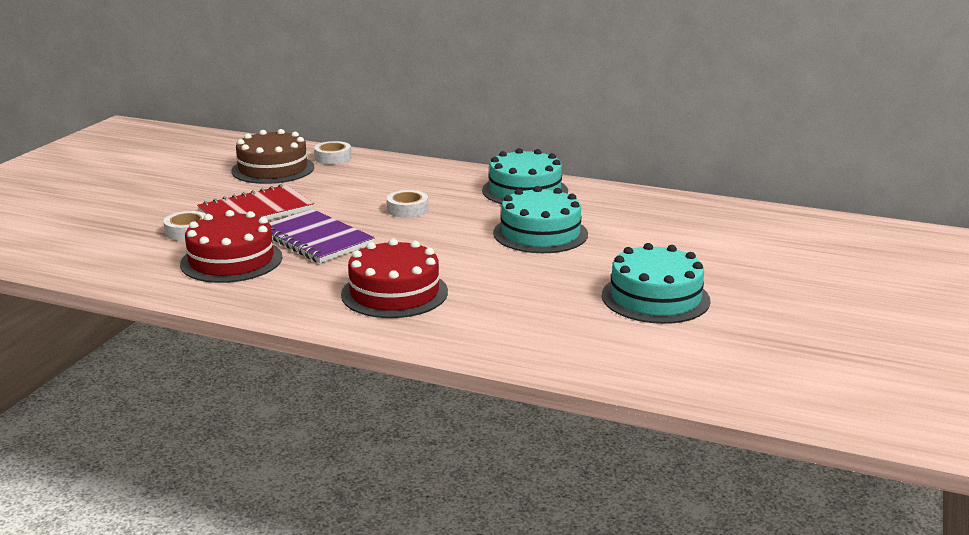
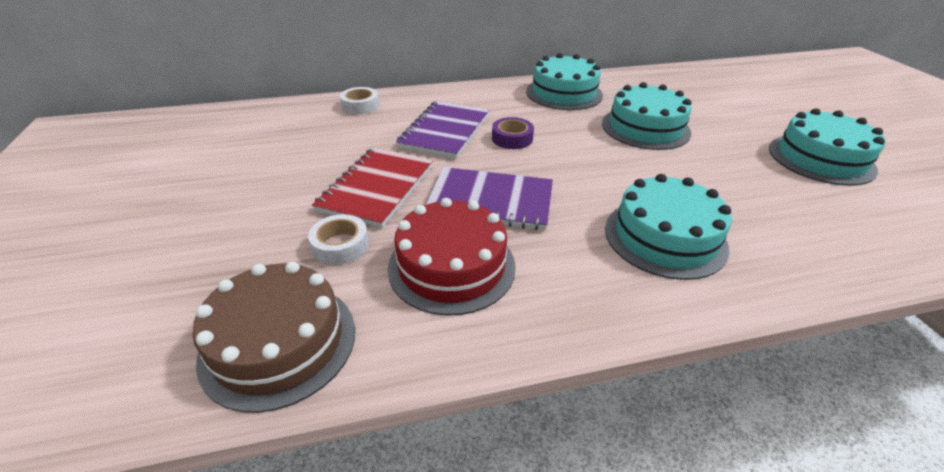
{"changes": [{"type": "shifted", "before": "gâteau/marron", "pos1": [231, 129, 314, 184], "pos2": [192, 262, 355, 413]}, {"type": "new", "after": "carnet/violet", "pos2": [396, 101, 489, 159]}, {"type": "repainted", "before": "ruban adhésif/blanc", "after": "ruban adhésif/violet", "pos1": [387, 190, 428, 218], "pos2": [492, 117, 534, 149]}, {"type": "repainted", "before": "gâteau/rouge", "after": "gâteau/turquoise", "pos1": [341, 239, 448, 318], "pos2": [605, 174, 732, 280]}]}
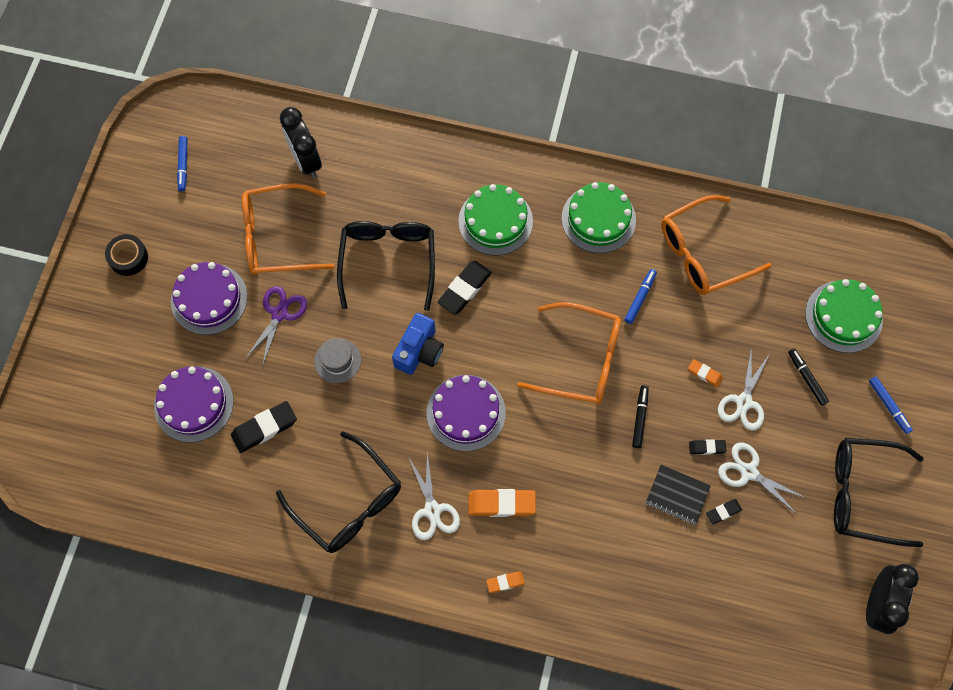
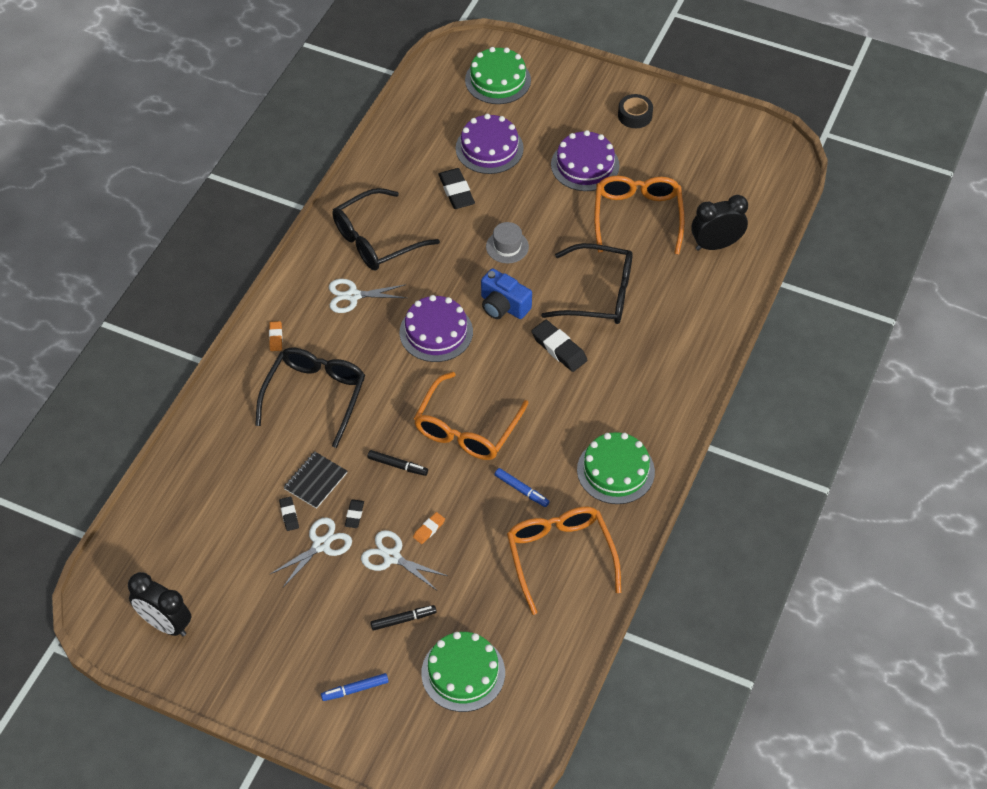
{"changes": [{"type": "shifted", "before": "lunettes/noir", "pos1": [834, 438, 924, 547], "pos2": [255, 348, 365, 448]}, {"type": "shifted", "before": "gâteau/vert", "pos1": [458, 184, 533, 256], "pos2": [465, 47, 531, 104]}, {"type": "gone", "before": "feutre/bleu", "pos1": [177, 136, 188, 191]}, {"type": "gone", "before": "ciseaux/violet", "pos1": [245, 286, 307, 367]}, {"type": "gone", "before": "gomme/orange", "pos1": [468, 489, 536, 517]}]}
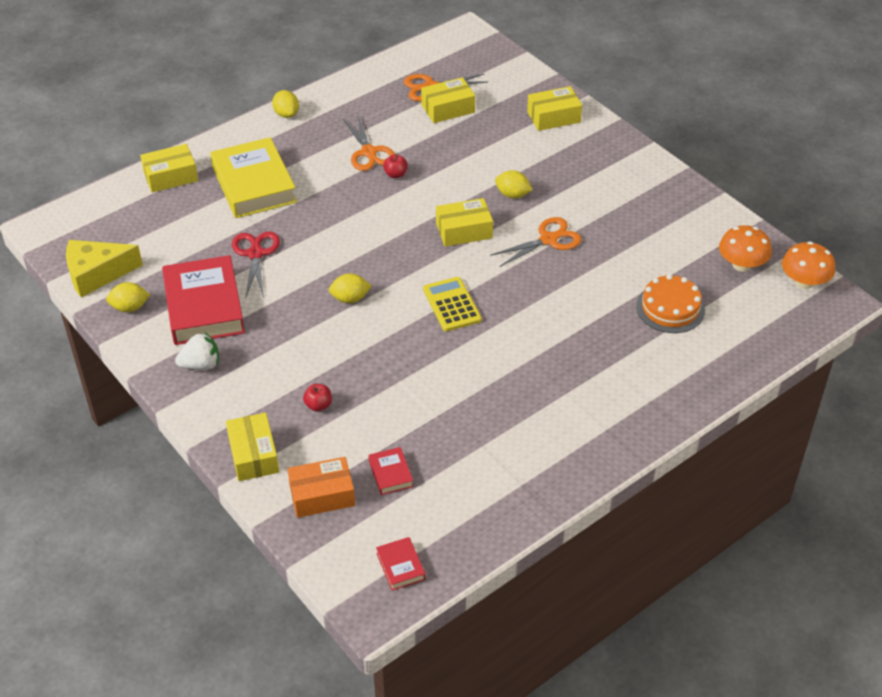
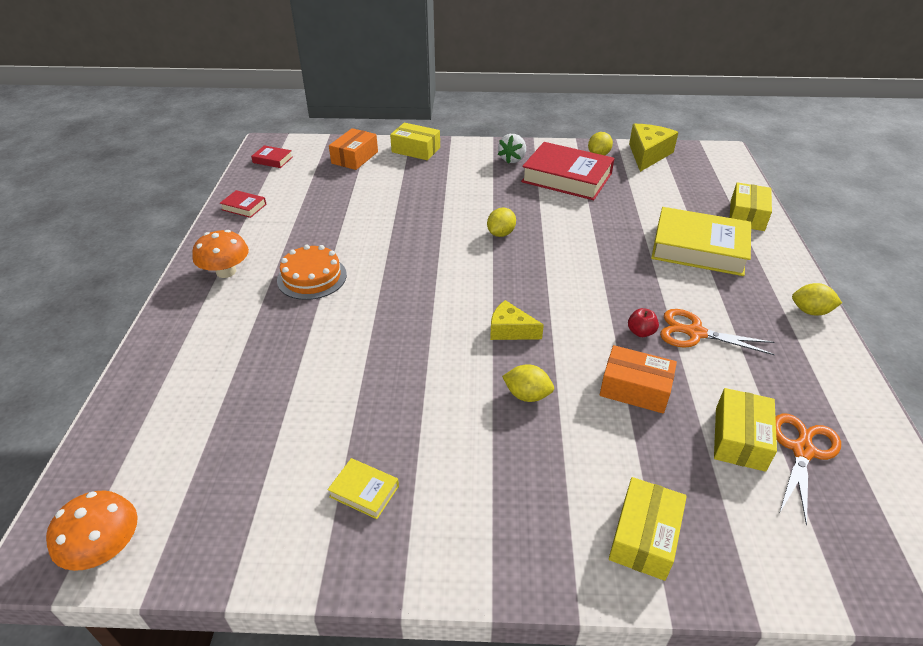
{"changes": [{"type": "shifted", "before": "champignon/orange", "pos1": [719, 225, 772, 272], "pos2": [192, 230, 249, 278]}, {"type": "shifted", "before": "livre/rouge", "pos1": [369, 447, 413, 495], "pos2": [220, 190, 267, 218]}, {"type": "shifted", "before": "gâteau/orange", "pos1": [636, 274, 705, 333], "pos2": [277, 245, 347, 300]}, {"type": "new", "after": "livre/jaune", "pos2": [328, 458, 399, 519]}, {"type": "swapped", "before": "boîte/jaune", "after": "fromage/jaune", "pos1": [436, 198, 493, 247], "pos2": [490, 300, 544, 340]}, {"type": "rotated", "before": "citron/jaune", "pos1": [495, 170, 533, 198], "pos2": [502, 364, 554, 402], "turn": 45}, {"type": "new", "after": "boîte/orange", "pos2": [600, 345, 677, 413]}, {"type": "gone", "before": "ciseaux/rouge", "pos1": [232, 231, 280, 298]}, {"type": "gone", "before": "pomme/rouge", "pos1": [303, 384, 332, 411]}, {"type": "gone", "before": "calculatrice/jaune", "pos1": [423, 277, 482, 331]}, {"type": "gone", "before": "ciseaux/orange", "pos1": [490, 217, 582, 267]}]}
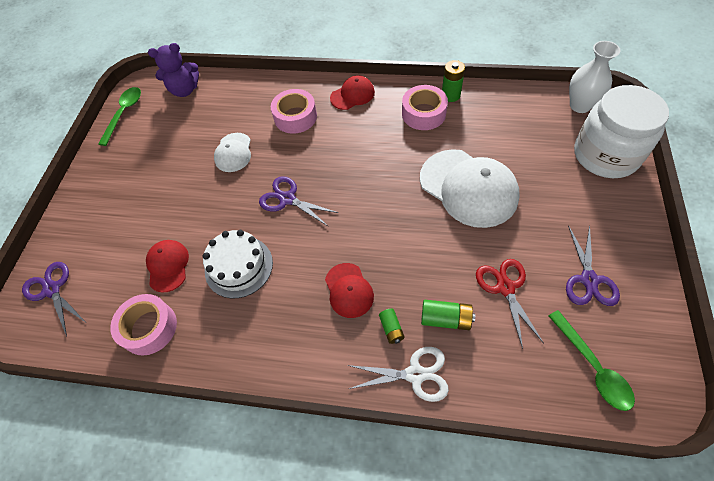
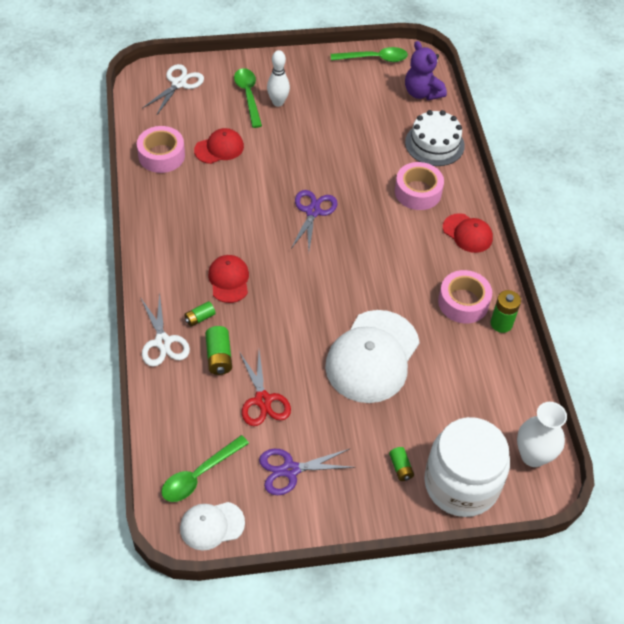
{"changes": [{"type": "repainted", "before": "ciseaux/violet", "after": "ciseaux/blanc", "pos1": [22, 262, 85, 337], "pos2": [143, 64, 204, 116]}, {"type": "shifted", "before": "casquette/blanc", "pos1": [214, 133, 251, 172], "pos2": [180, 502, 245, 551]}, {"type": "rotated", "before": "casquette/rouge", "pos1": [325, 263, 374, 318], "pos2": [208, 255, 249, 303], "turn": 120}, {"type": "new", "after": "cuillère/vert", "pos2": [234, 68, 262, 128]}, {"type": "rotated", "before": "ciseaux/rouge", "pos1": [476, 259, 544, 349], "pos2": [240, 351, 291, 426], "turn": 105}, {"type": "new", "after": "quille/blanc", "pos2": [267, 50, 290, 107]}, {"type": "new", "after": "pile/vert", "pos2": [389, 447, 414, 481]}, {"type": "shifted", "before": "gâteau/blanc", "pos1": [203, 230, 273, 298], "pos2": [405, 110, 465, 166]}]}
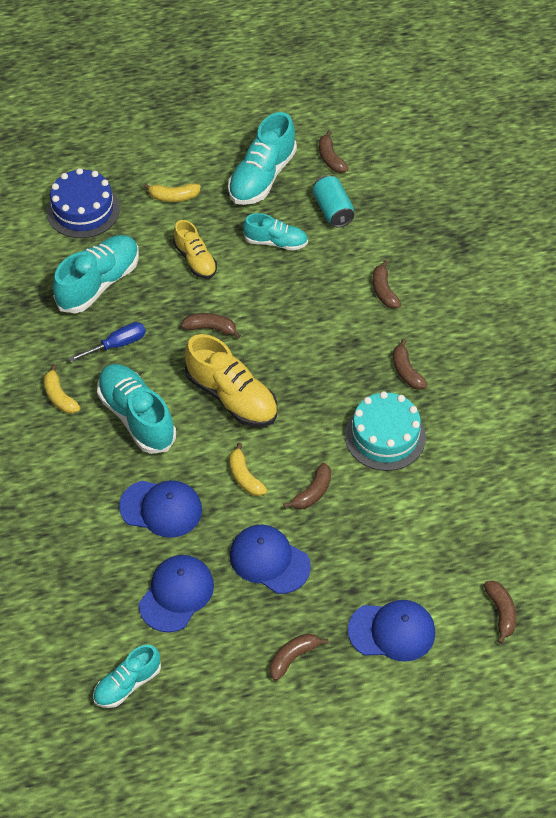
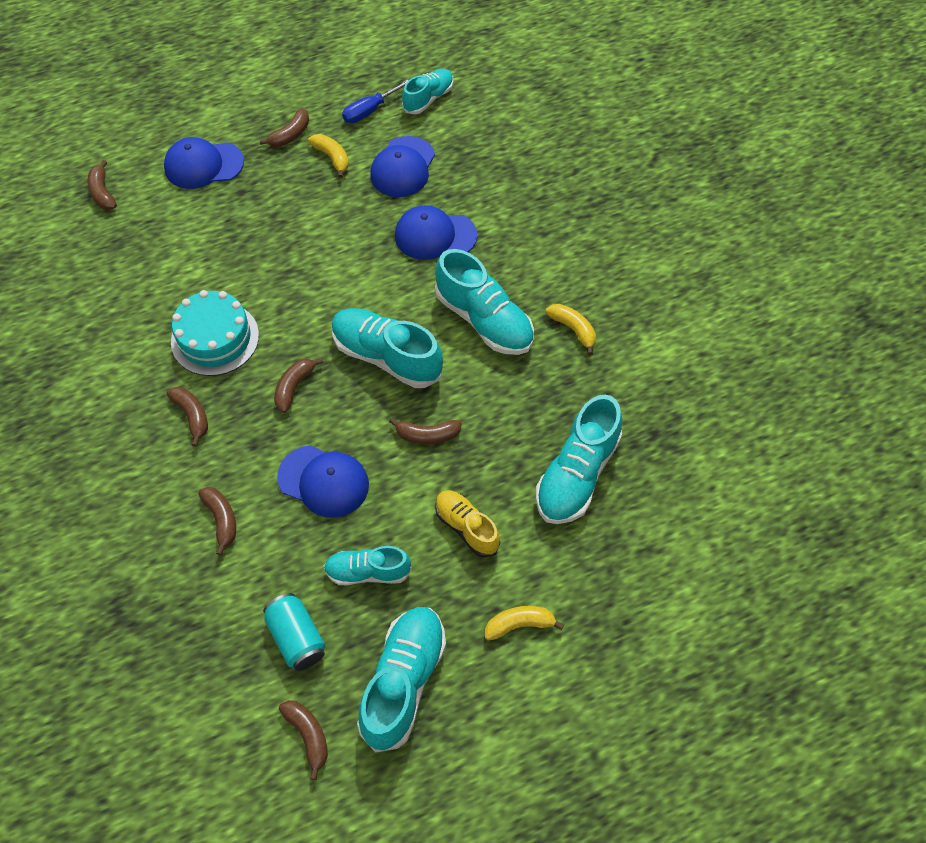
{"changes": [{"type": "shifted", "before": "banane/marron", "pos1": [283, 463, 331, 509], "pos2": [274, 358, 323, 413]}, {"type": "shifted", "before": "casquette/bleu", "pos1": [230, 525, 311, 594], "pos2": [277, 445, 369, 518]}, {"type": "shifted", "before": "banane/jaune", "pos1": [229, 442, 267, 496], "pos2": [308, 134, 349, 178]}, {"type": "repainted", "before": "chaussure/jaune", "after": "chaussure/turquoise", "pos1": [185, 334, 277, 427], "pos2": [332, 308, 443, 388]}, {"type": "shifted", "before": "tournevis/bleu", "pos1": [69, 322, 146, 362], "pos2": [342, 80, 409, 123]}, {"type": "gone", "before": "gâteau/bleu", "pos1": [47, 168, 120, 238]}]}
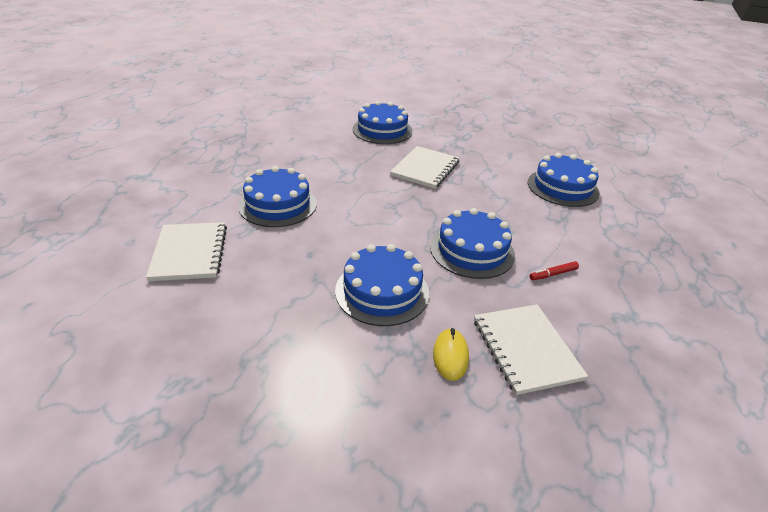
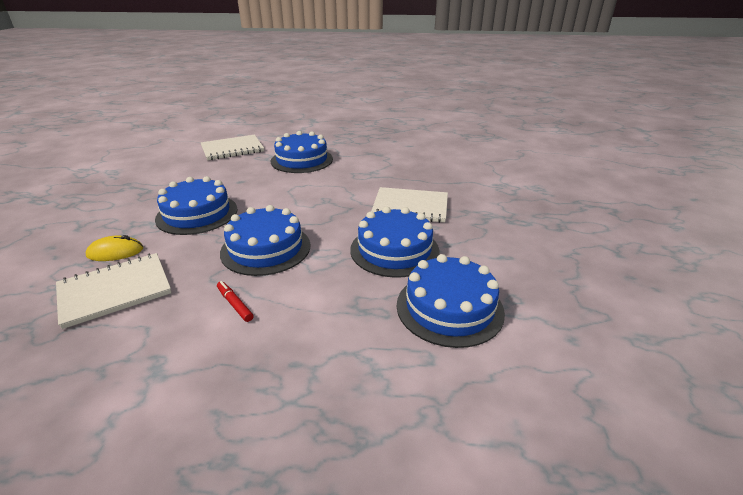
{"changes": [{"type": "shifted", "before": "gâteau/bleu", "pos1": [352, 101, 412, 144], "pos2": [350, 207, 440, 278]}]}
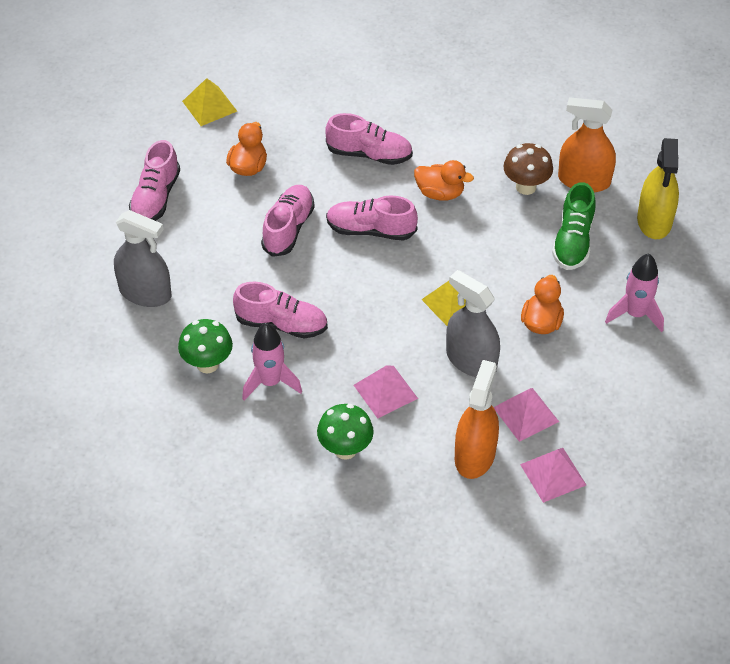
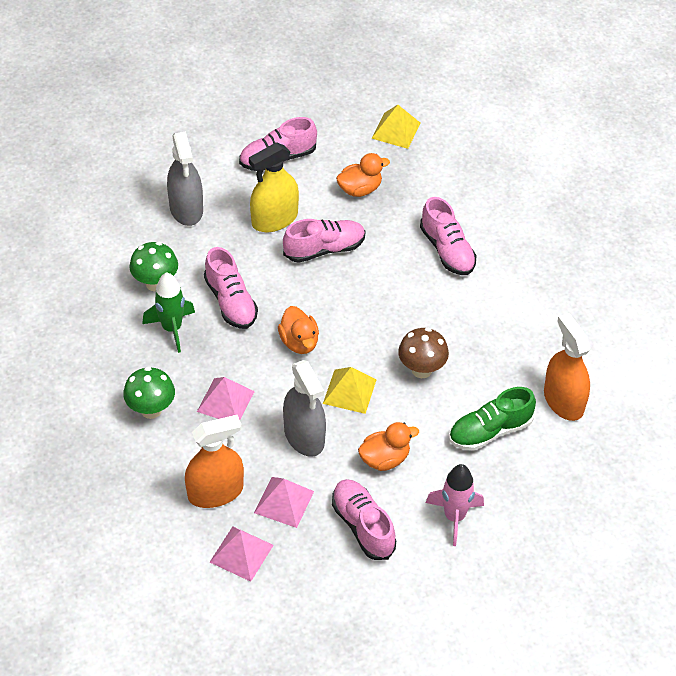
{"changes": [{"type": "repainted", "before": "fusée/rose", "after": "fusée/vert", "pos1": [242, 323, 302, 400], "pos2": [142, 272, 195, 353]}, {"type": "shifted", "before": "vaporisateur/jaune", "pos1": [637, 138, 679, 239], "pos2": [249, 142, 299, 232]}, {"type": "shifted", "before": "canard/orange", "pos1": [414, 160, 474, 201], "pos2": [278, 306, 319, 354]}, {"type": "rotated", "before": "vaporisateur/gris", "pos1": [446, 270, 500, 377], "pos2": [283, 360, 326, 457], "turn": 150}, {"type": "shifted", "before": "chaussure/rose", "pos1": [326, 196, 418, 241], "pos2": [332, 479, 396, 560]}, {"type": "shifted", "before": "champignon/marron", "pos1": [503, 143, 553, 195], "pos2": [398, 328, 449, 378]}]}
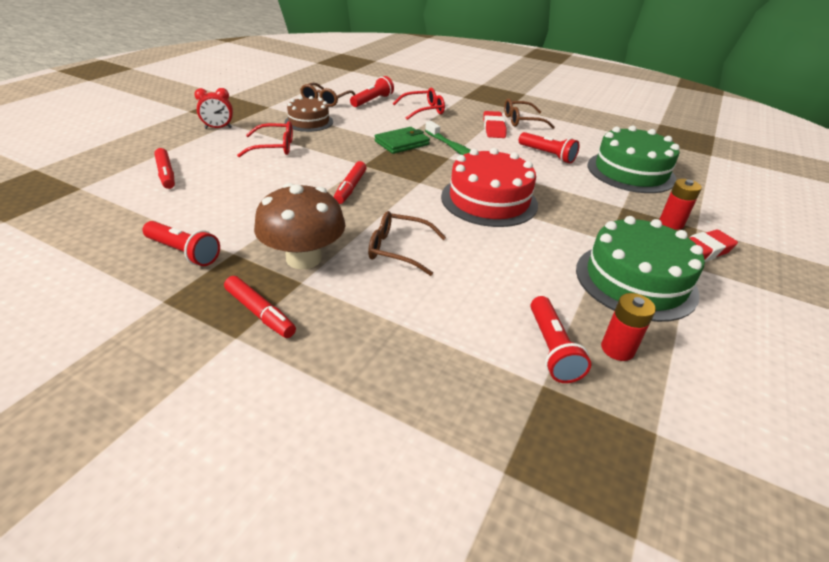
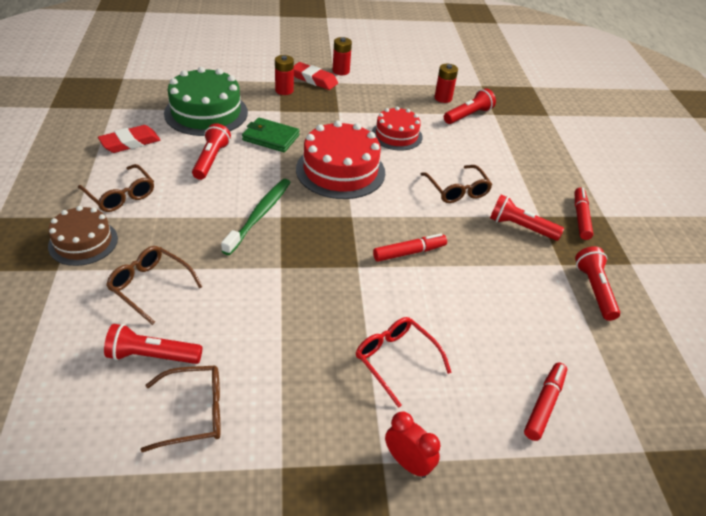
{"changes": [{"type": "shifted", "before": "gâteau/marron", "pos1": [285, 96, 333, 132], "pos2": [48, 206, 118, 266]}, {"type": "shifted", "before": "gomme/rouge", "pos1": [483, 111, 507, 138], "pos2": [98, 125, 160, 153]}, {"type": "repainted", "before": "lunettes/rouge", "after": "lunettes/marron", "pos1": [393, 88, 445, 120], "pos2": [106, 246, 203, 325]}, {"type": "shifted", "before": "portefeuille/vert", "pos1": [375, 127, 430, 154], "pos2": [242, 117, 300, 152]}, {"type": "new", "after": "pile/rouge", "pos2": [333, 37, 352, 75]}, {"type": "new", "after": "gâteau/rouge", "pos2": [372, 107, 422, 150]}, {"type": "swapped", "before": "champignon/marron", "after": "lampe de poche/rouge", "pos1": [254, 183, 346, 269], "pos2": [490, 195, 564, 241]}, {"type": "gone", "before": "gâteau/vert", "pos1": [576, 216, 705, 322]}]}
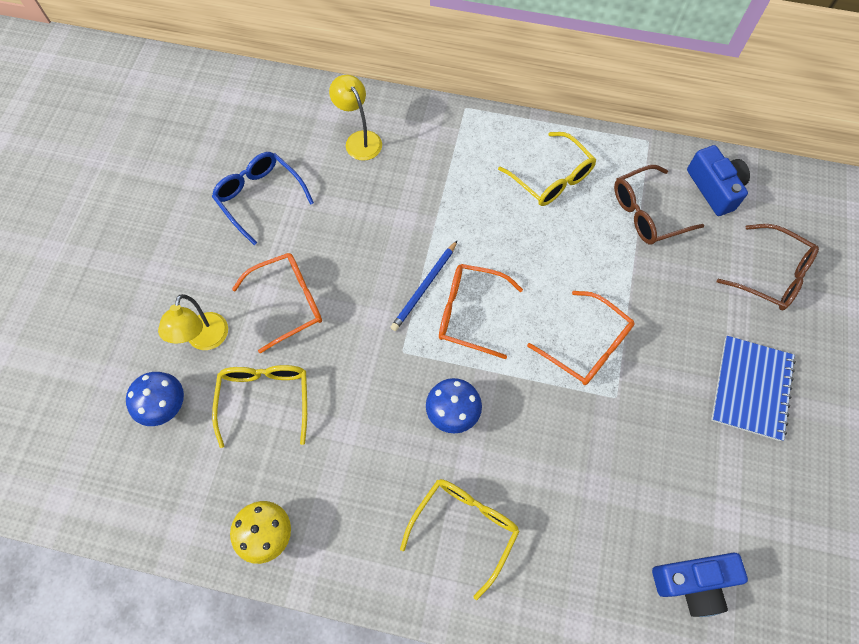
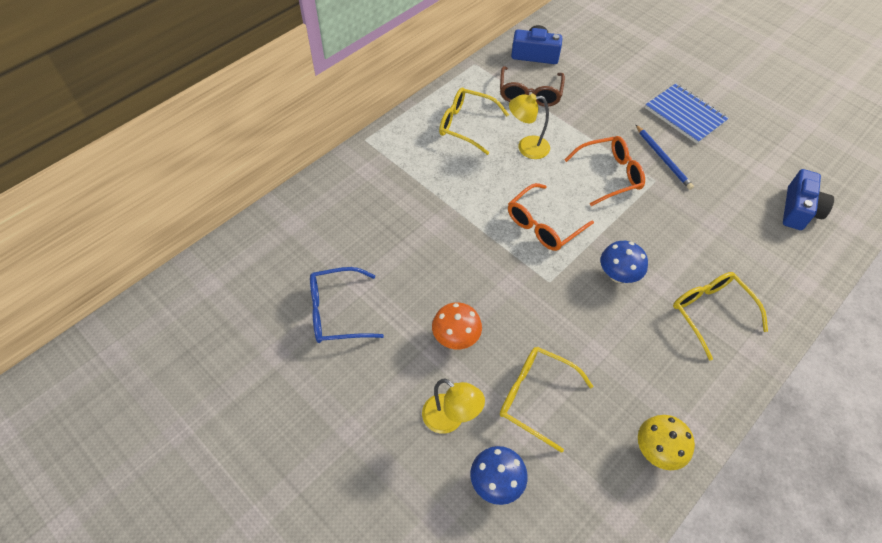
{"changes": [{"type": "swapped", "before": "lunettes/orange", "after": "champignon/orange", "pos1": [232, 253, 322, 354], "pos2": [432, 302, 482, 350]}, {"type": "rotated", "before": "lunettes/jaune", "pos1": [498, 132, 596, 206], "pos2": [439, 88, 509, 155], "turn": -150}, {"type": "shifted", "before": "lampe/jaune", "pos1": [329, 75, 382, 161], "pos2": [509, 94, 550, 159]}, {"type": "shifted", "before": "crayon/bleu", "pos1": [390, 240, 458, 331], "pos2": [636, 125, 694, 190]}, {"type": "gone", "before": "lunettes/marron", "pos1": [717, 224, 819, 310]}]}
